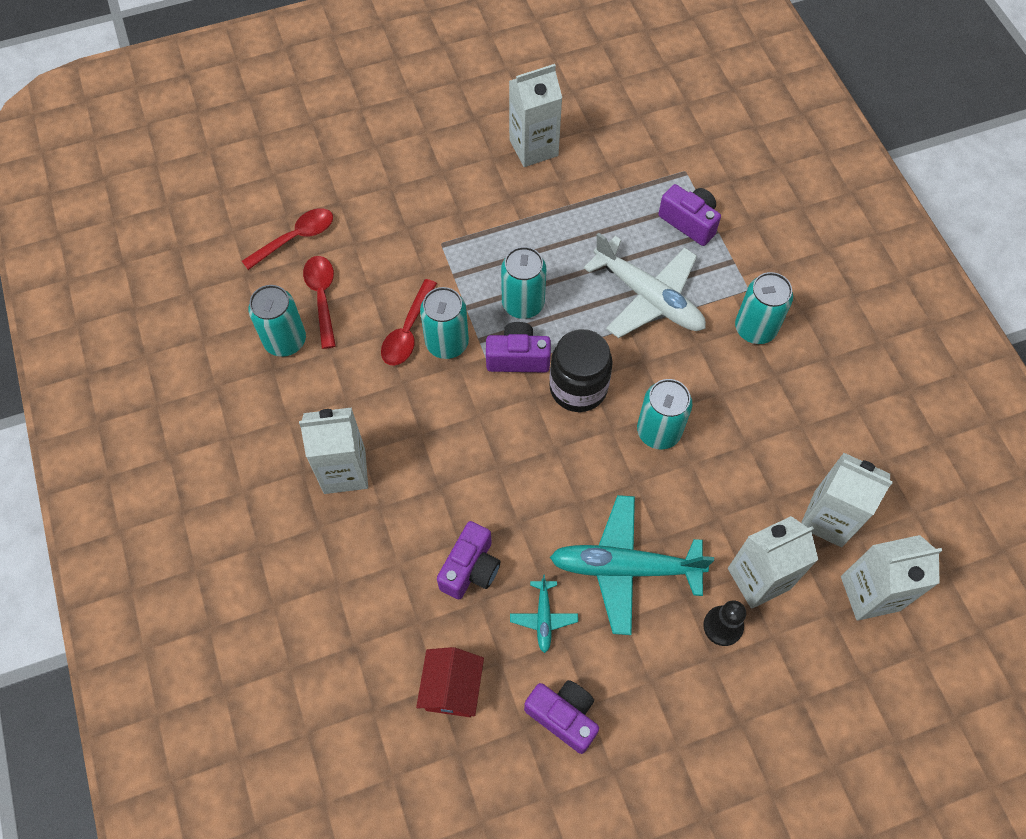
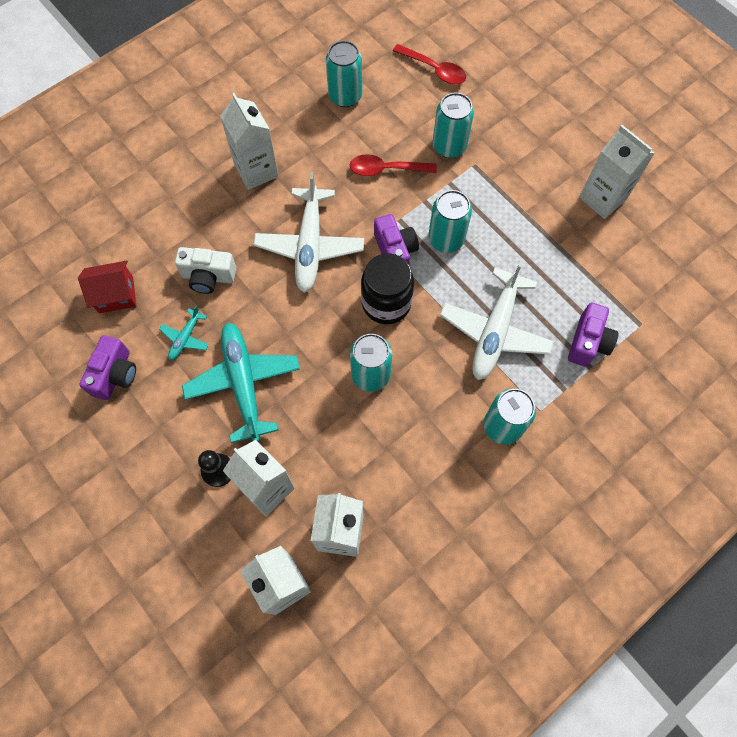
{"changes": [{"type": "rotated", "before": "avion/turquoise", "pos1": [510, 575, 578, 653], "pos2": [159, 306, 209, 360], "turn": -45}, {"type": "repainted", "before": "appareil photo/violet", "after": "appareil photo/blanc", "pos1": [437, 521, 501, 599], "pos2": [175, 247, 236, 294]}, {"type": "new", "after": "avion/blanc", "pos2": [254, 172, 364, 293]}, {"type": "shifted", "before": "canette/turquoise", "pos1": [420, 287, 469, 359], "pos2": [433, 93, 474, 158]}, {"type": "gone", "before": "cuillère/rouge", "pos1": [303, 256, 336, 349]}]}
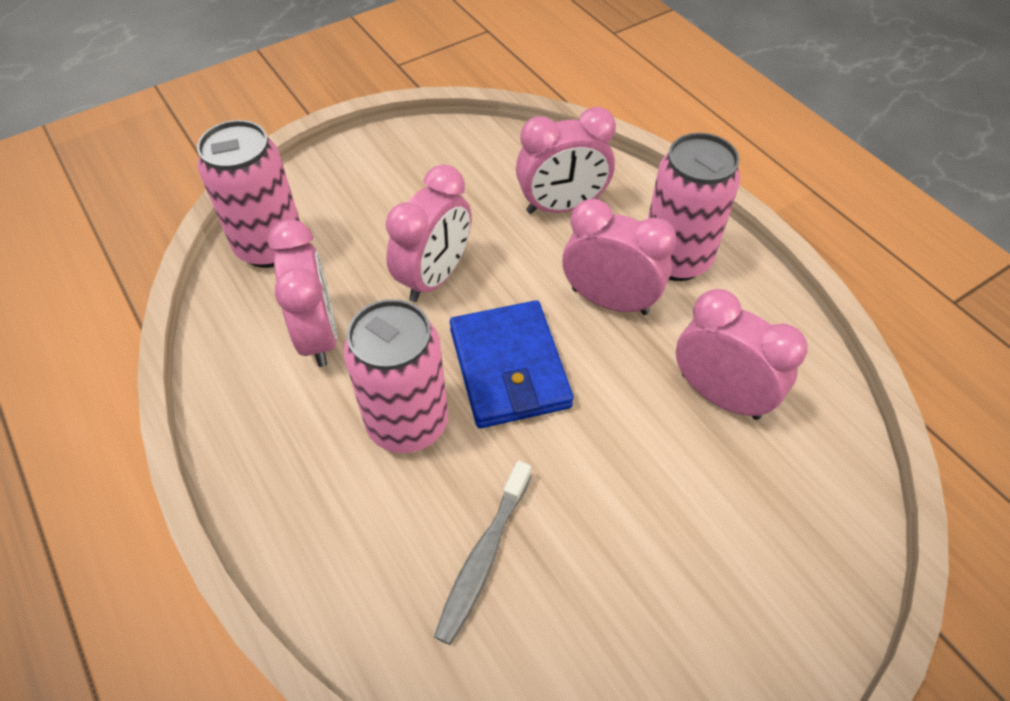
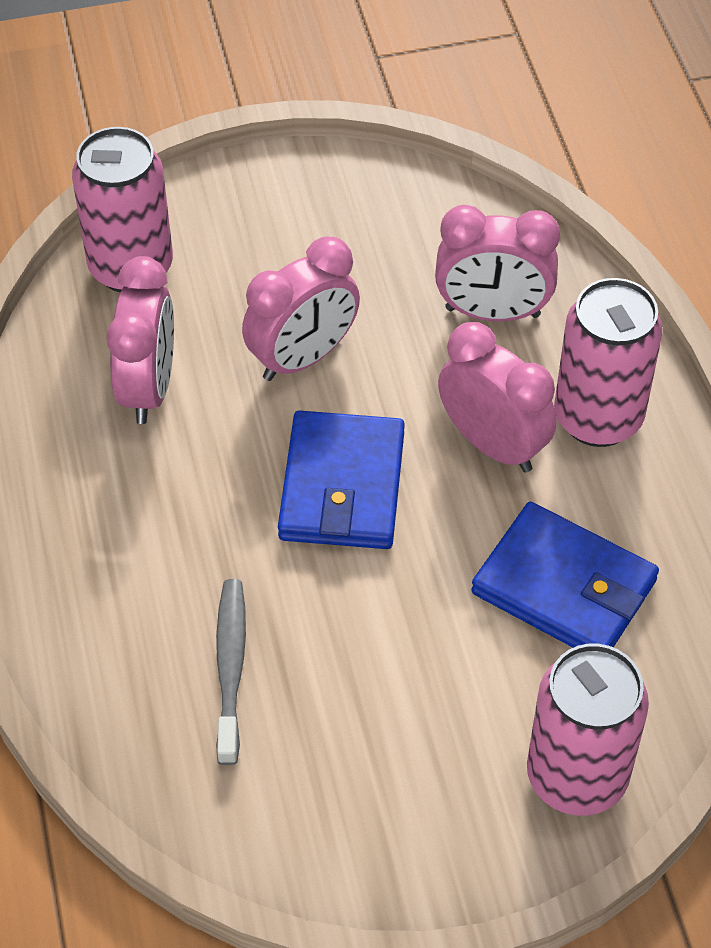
{"changes": [{"type": "rotated", "before": "brosse à dents/gris", "pos1": [434, 461, 532, 645], "pos2": [216, 579, 246, 765], "turn": 135}, {"type": "swapped", "before": "réveil/rose", "after": "portefeuille/bleu", "pos1": [676, 289, 808, 420], "pos2": [471, 502, 659, 648]}, {"type": "shifted", "before": "canette/rose", "pos1": [344, 299, 448, 453], "pos2": [527, 644, 649, 816]}]}
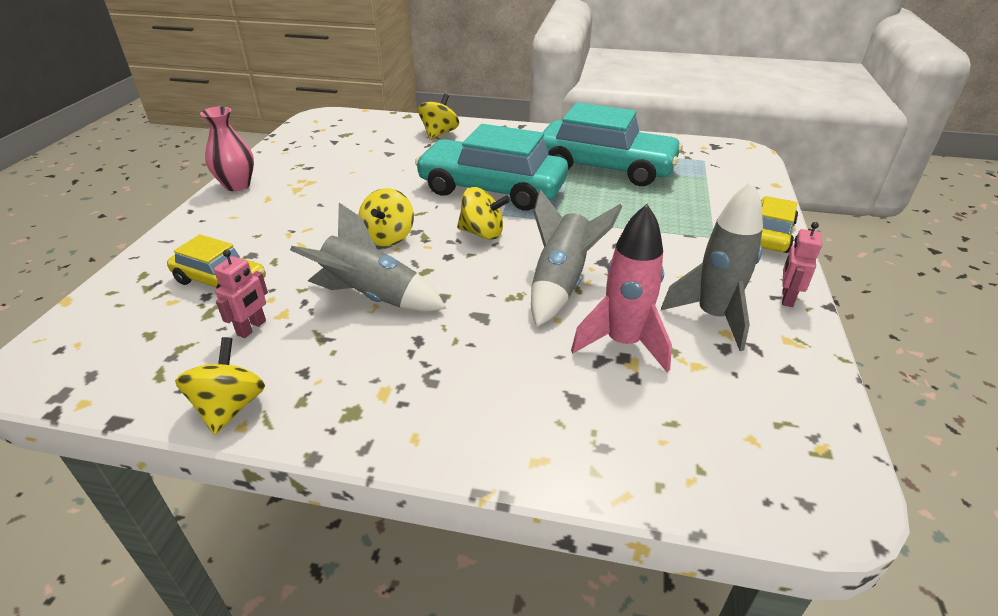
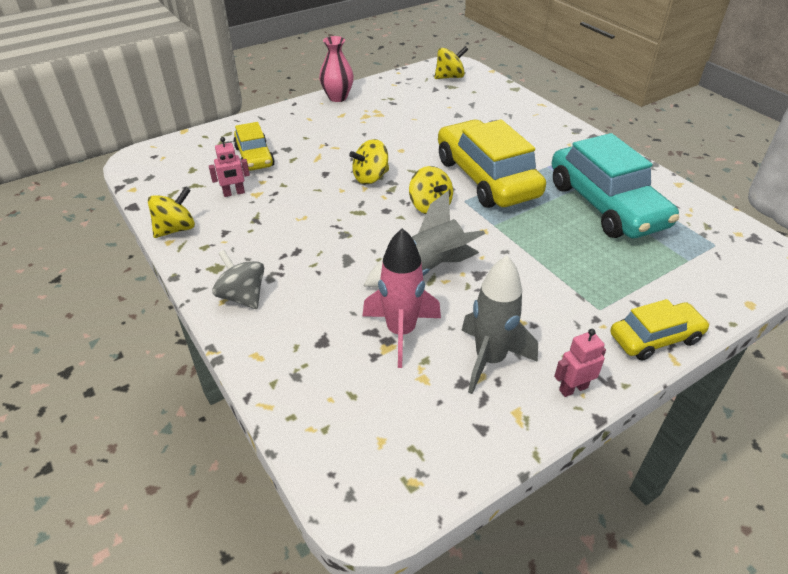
{"changes": [{"type": "new", "after": "toupie/gris", "pos2": [212, 250, 264, 309]}, {"type": "shifted", "before": "toupie/jaune", "pos1": [418, 94, 459, 140], "pos2": [434, 46, 468, 79]}, {"type": "repainted", "before": "voiture/turquoise", "after": "voiture/jaune", "pos1": [415, 124, 568, 211], "pos2": [438, 119, 546, 208]}, {"type": "gone", "before": "fusée/gris", "pos1": [290, 203, 446, 311]}]}
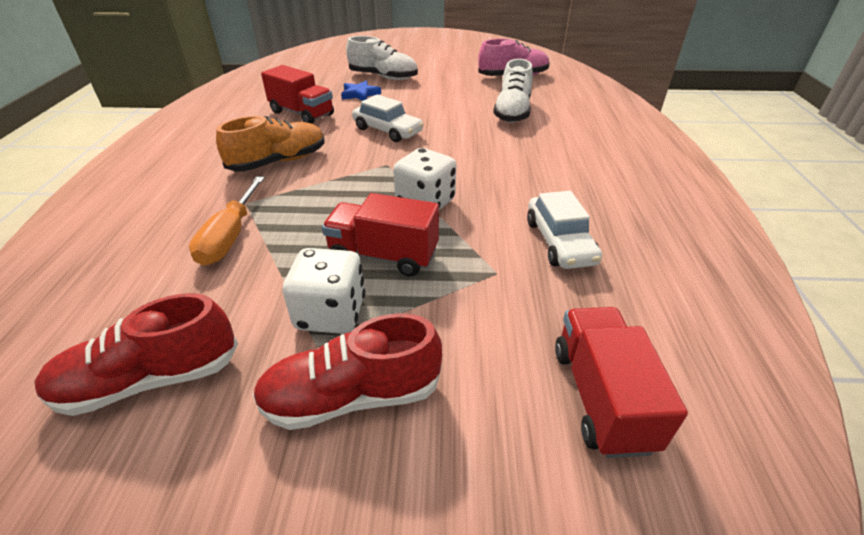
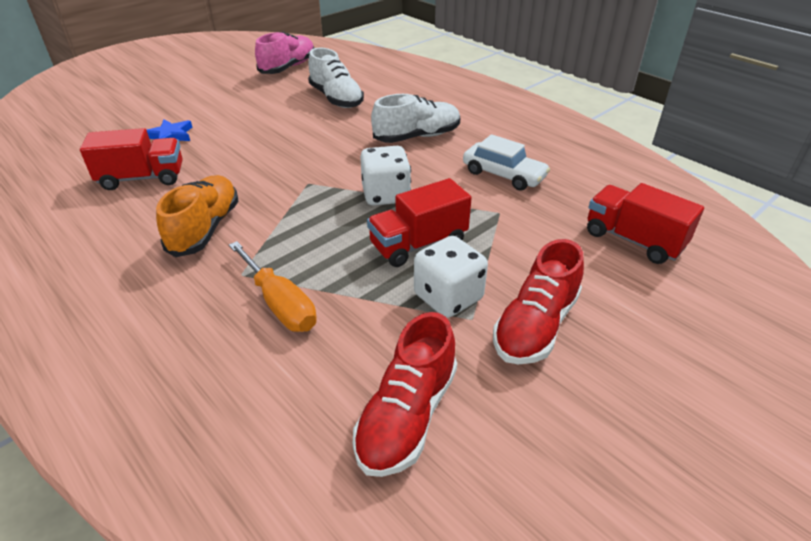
{"changes": [{"type": "shifted", "before": "chaussure/blanc", "pos1": [346, 36, 418, 80], "pos2": [371, 94, 460, 143]}, {"type": "gone", "before": "voiture/blanc", "pos1": [352, 94, 424, 142]}]}
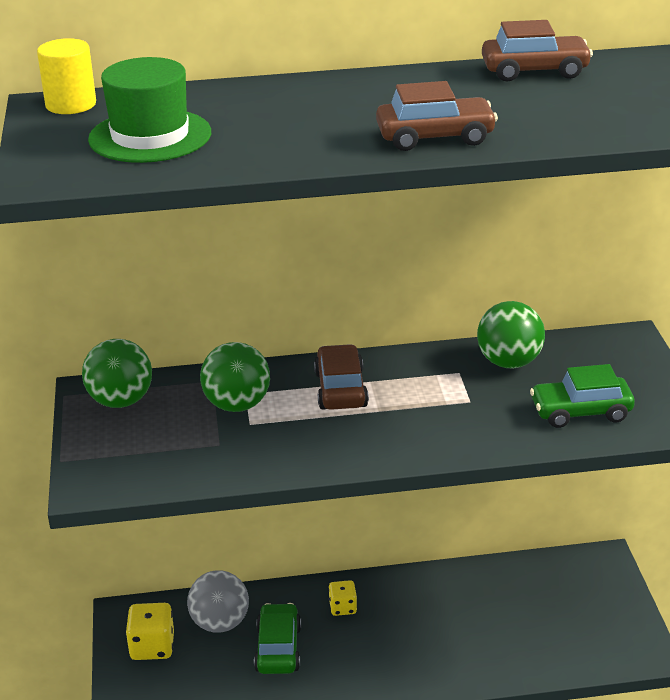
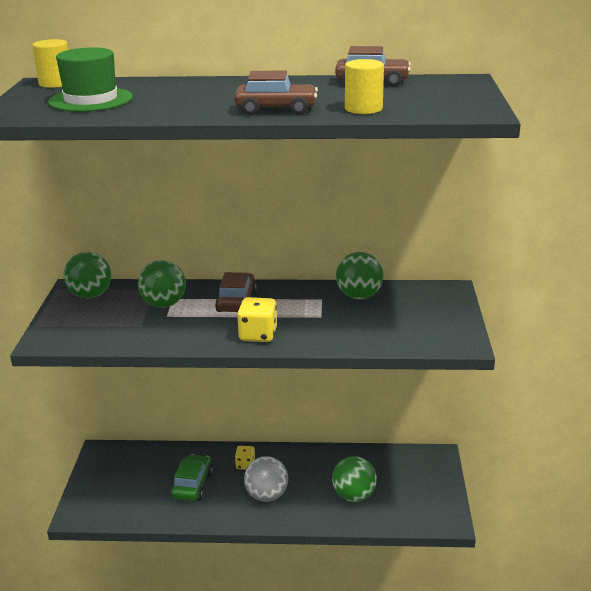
{"changes": [{"type": "shifted", "before": "dé/jaune", "pos1": [126, 603, 174, 660], "pos2": [237, 297, 277, 342]}, {"type": "shifted", "before": "balle/gris", "pos1": [187, 570, 249, 633], "pos2": [244, 456, 288, 502]}, {"type": "new", "after": "balle/vert", "pos2": [332, 456, 377, 502]}, {"type": "new", "after": "cylindre/jaune", "pos2": [345, 59, 384, 114]}, {"type": "gone", "before": "voiture/vert", "pos1": [530, 364, 635, 428]}]}
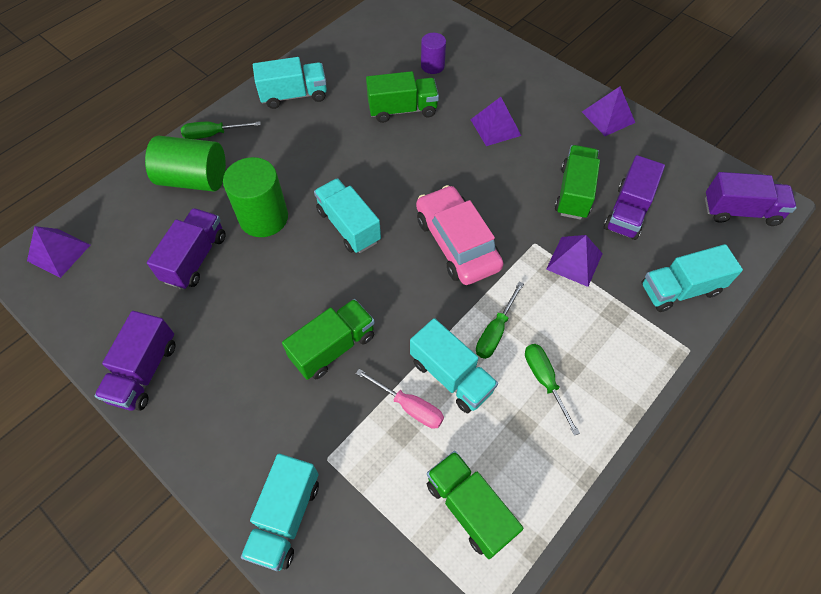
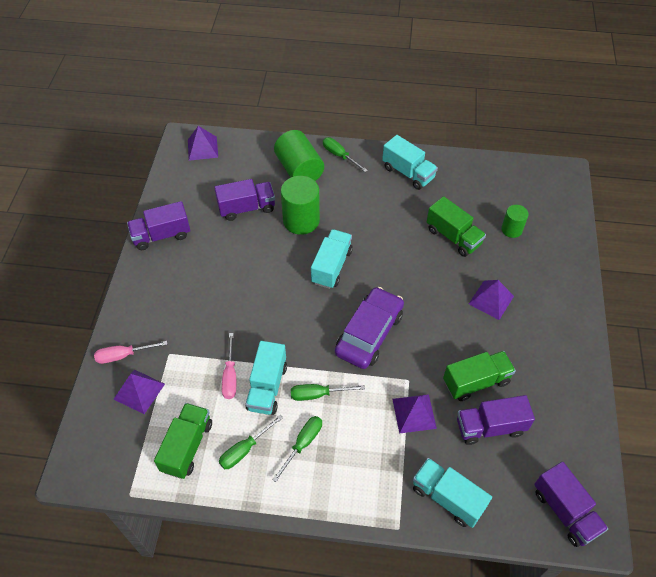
{"changes": [{"type": "swapped", "before": "camion/turquoise", "after": "tournevis/rose", "pos1": [241, 454, 319, 571], "pos2": [94, 341, 168, 364]}, {"type": "shifted", "before": "pyramide/violet", "pos1": [582, 86, 635, 136], "pos2": [114, 370, 165, 414]}, {"type": "new", "after": "tournevis/vert", "pos2": [219, 415, 283, 469]}, {"type": "repainted", "before": "voiture/rose", "after": "voiture/violet", "pos1": [416, 185, 504, 285], "pos2": [335, 287, 404, 369]}, {"type": "repainted", "before": "cylindre/violet", "after": "cylindre/vert", "pos1": [421, 33, 446, 74], "pos2": [501, 205, 528, 238]}, {"type": "gone", "before": "camion/vert", "pos1": [282, 299, 375, 380]}]}
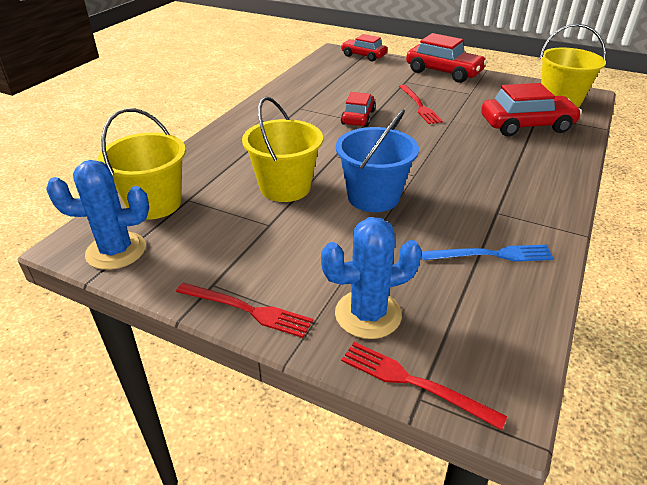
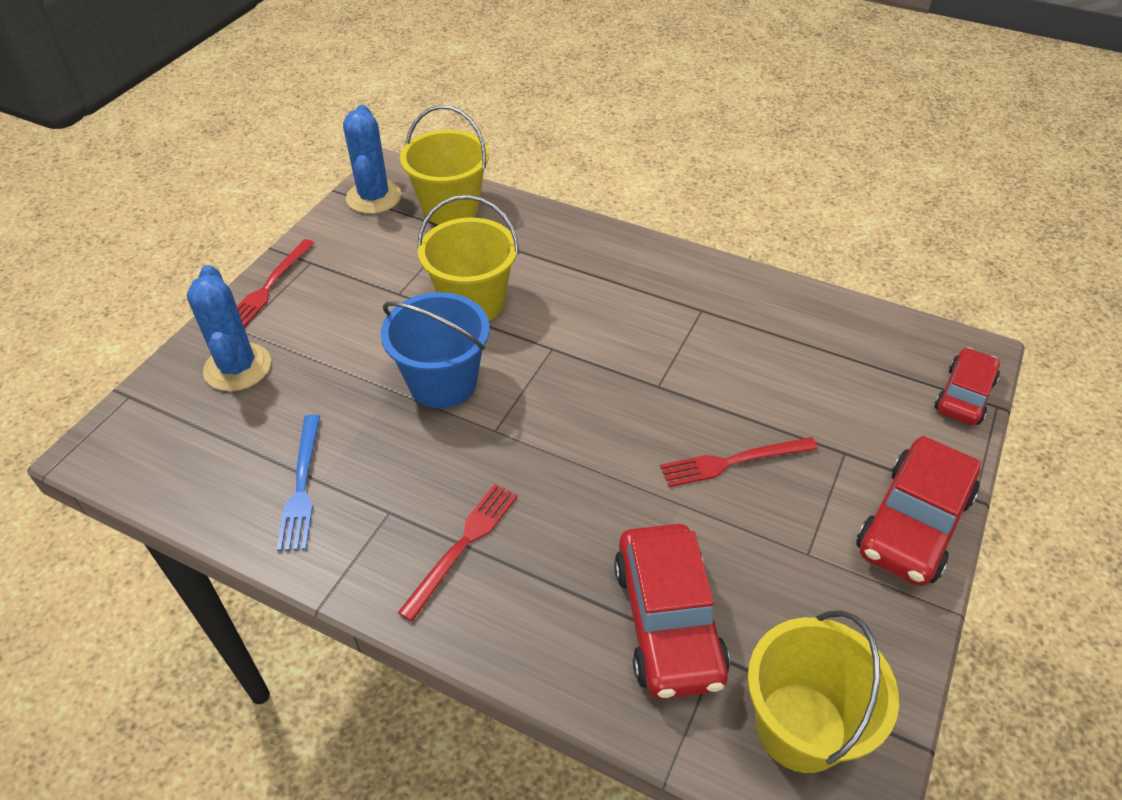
{"changes": [{"type": "shifted", "before": "fourchette/rouge", "pos1": [341, 342, 507, 430], "pos2": [398, 484, 518, 622]}, {"type": "gone", "before": "voiture/rouge", "pos1": [341, 92, 376, 127]}]}
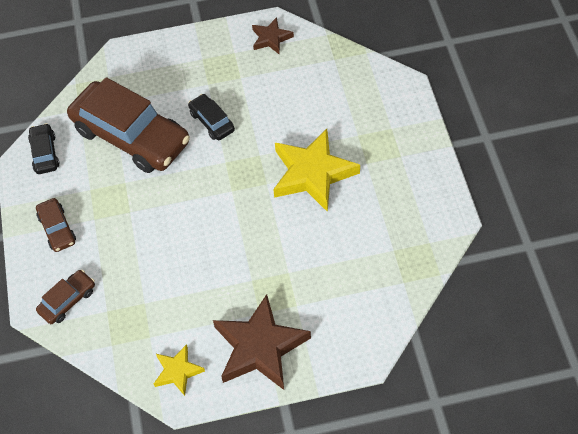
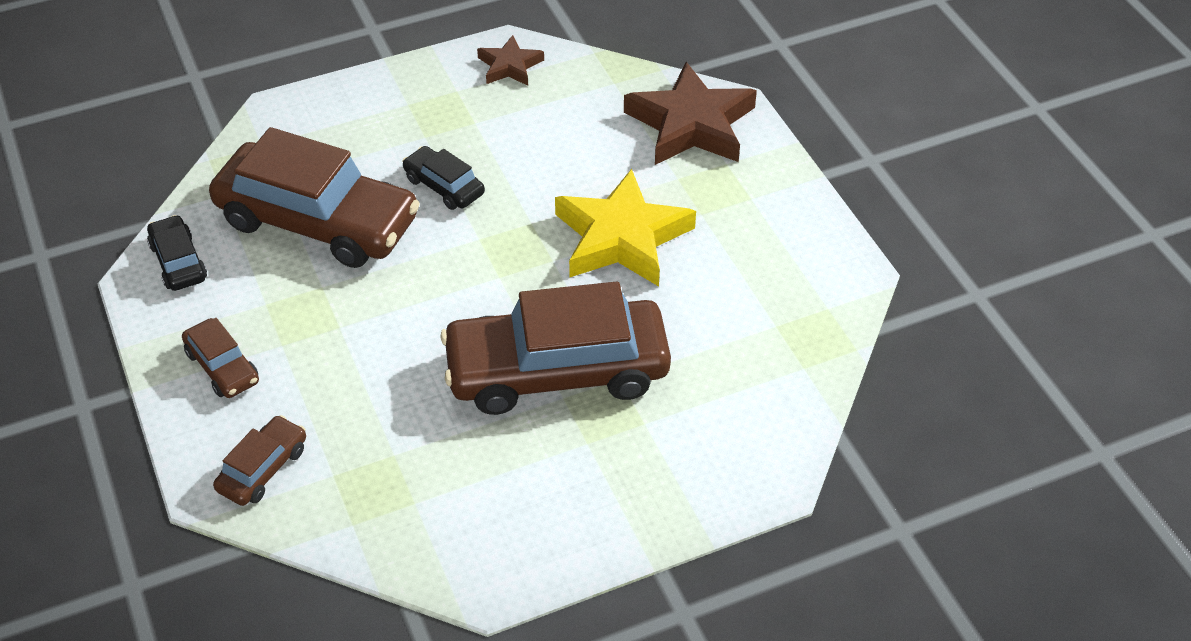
{"changes": [{"type": "new", "after": "voiture/marron", "pos2": [440, 282, 671, 415]}, {"type": "shifted", "before": "étoile/marron", "pos1": [213, 294, 311, 390], "pos2": [624, 62, 757, 165]}, {"type": "gone", "before": "étoile/jaune", "pos1": [154, 344, 205, 396]}]}
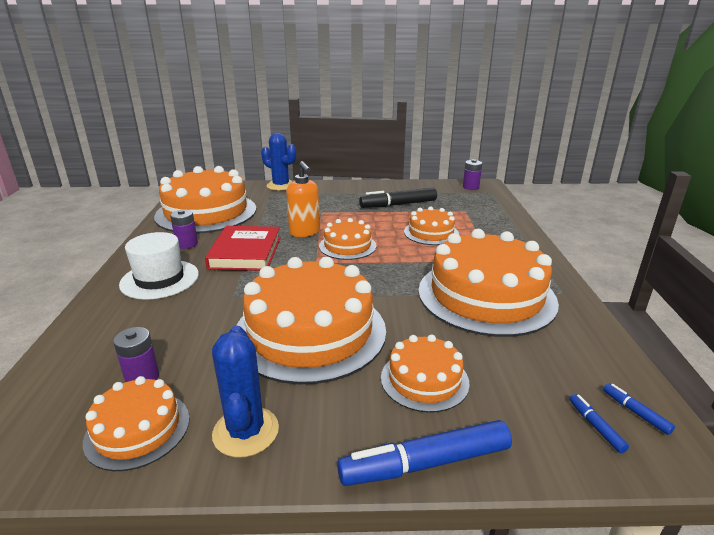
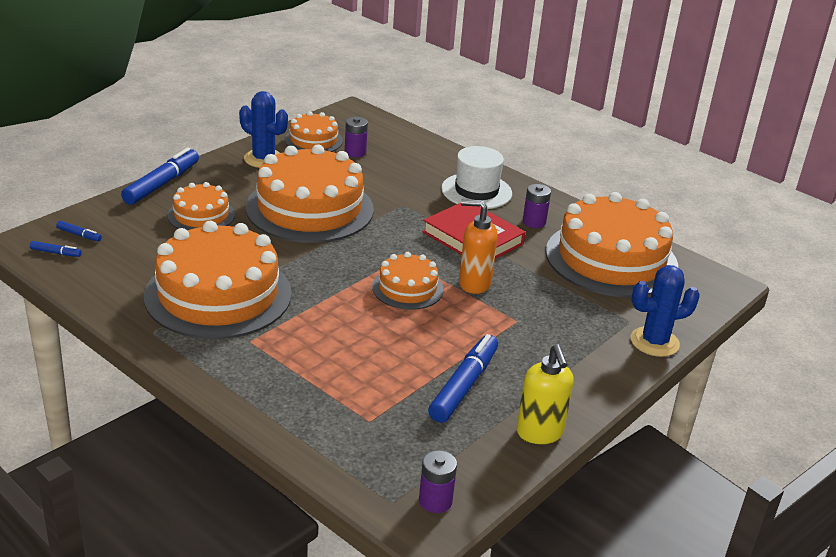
{"changes": [{"type": "repainted", "before": "feutre/noir", "after": "feutre/bleu", "pos1": [359, 188, 437, 208], "pos2": [428, 334, 498, 423]}, {"type": "new", "after": "distributeur de savon/jaune", "pos2": [516, 344, 574, 444]}, {"type": "gone", "before": "gâteau/orange", "pos1": [404, 206, 459, 245]}]}
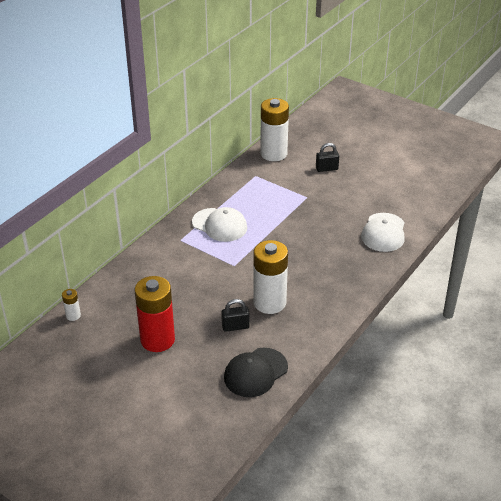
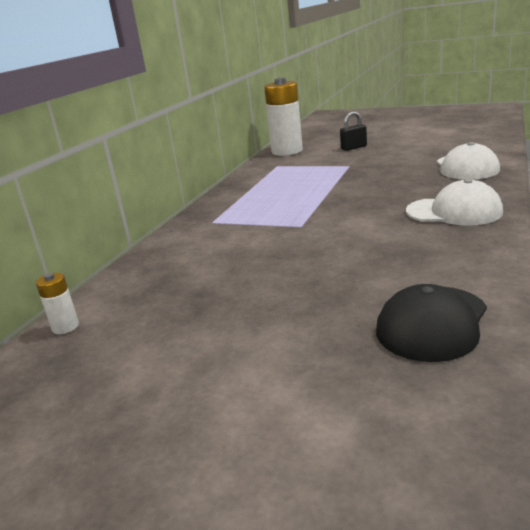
{"changes": [{"type": "shifted", "before": "casquette/blanc", "pos1": [192, 207, 247, 242], "pos2": [406, 179, 503, 226]}, {"type": "gone", "before": "pile/rouge", "pos1": [135, 276, 175, 352]}, {"type": "gone", "before": "cadenas/noir", "pos1": [221, 299, 250, 332]}, {"type": "gone", "before": "pile/blanc", "pos1": [253, 240, 288, 314]}]}
